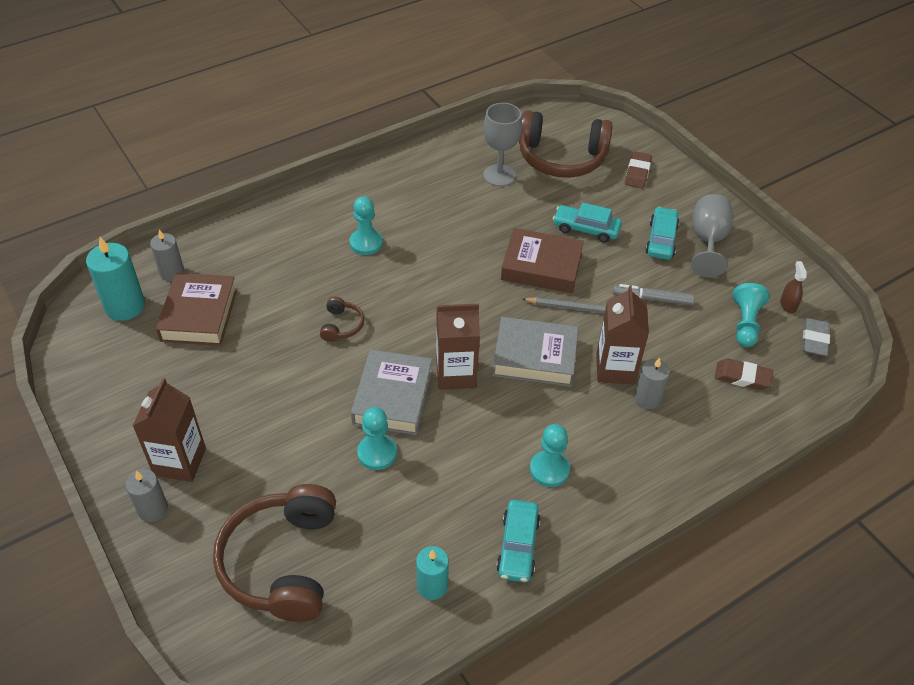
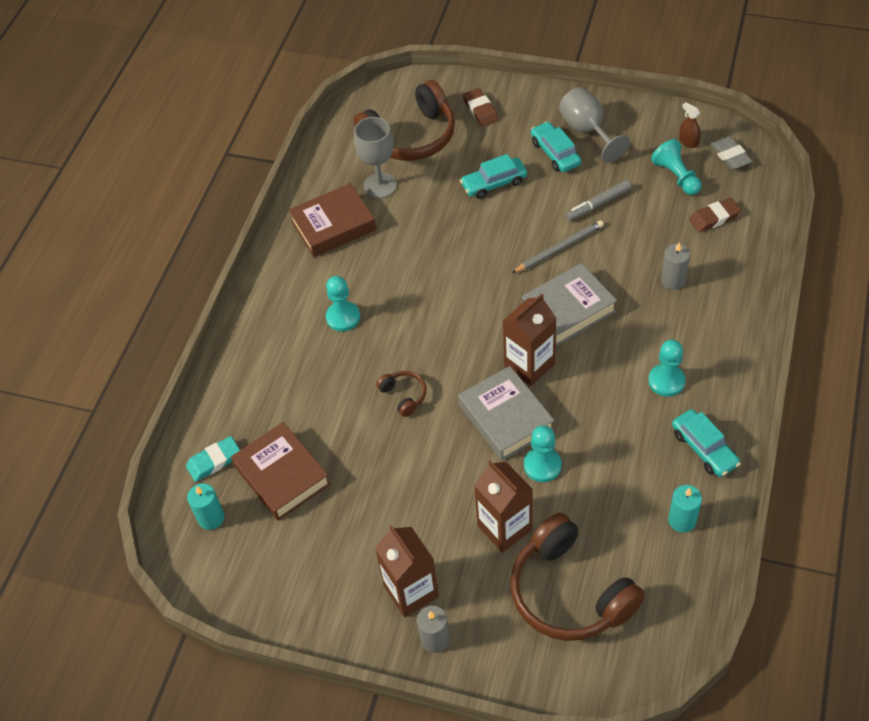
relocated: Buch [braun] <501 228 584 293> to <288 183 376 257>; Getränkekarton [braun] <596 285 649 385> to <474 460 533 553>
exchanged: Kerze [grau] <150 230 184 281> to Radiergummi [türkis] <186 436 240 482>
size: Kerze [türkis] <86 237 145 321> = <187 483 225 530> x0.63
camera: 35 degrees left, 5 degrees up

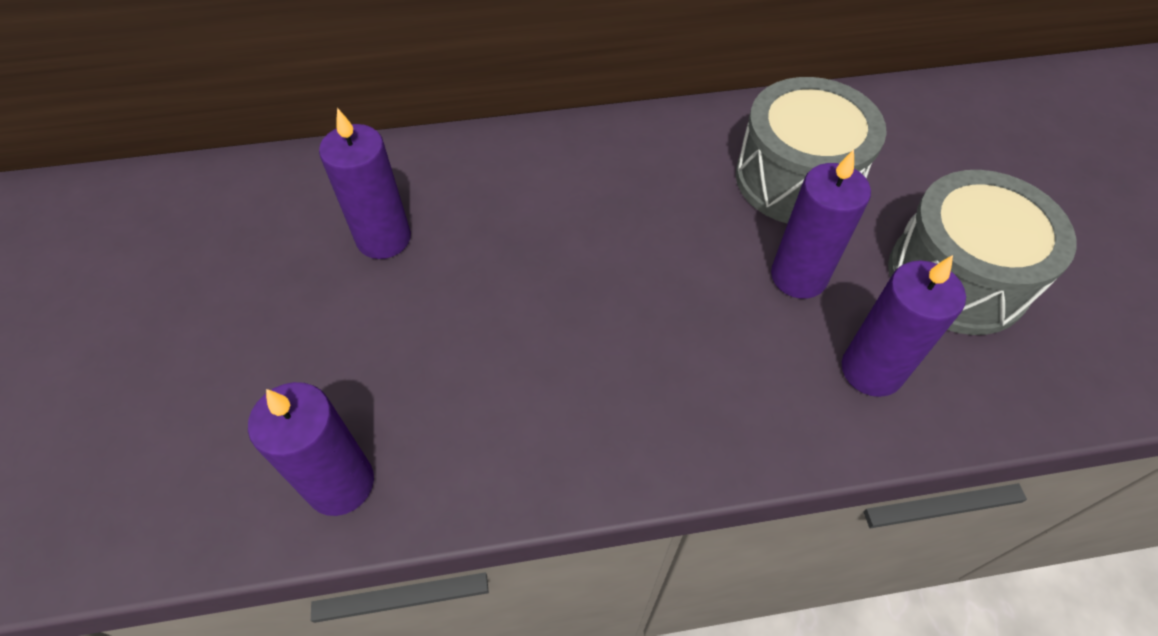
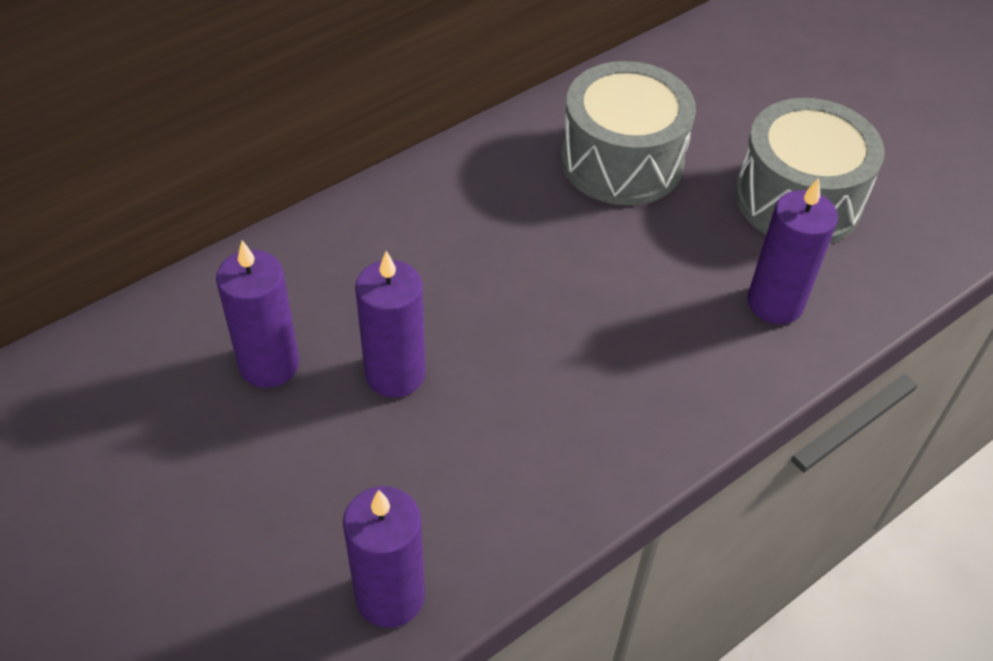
relocated: Kerze [lila] <771 149 871 299> to <355 251 426 398>
camera: 30 degrees left, 5 degrees down

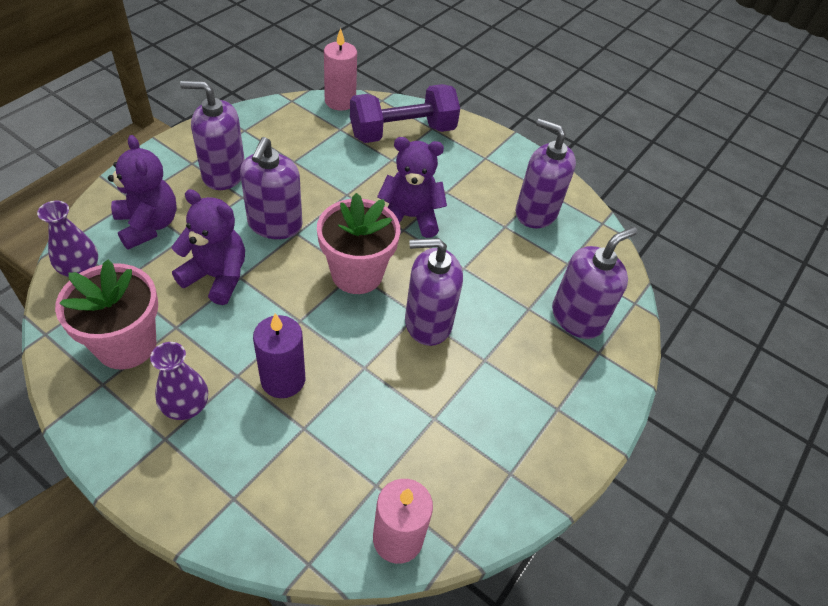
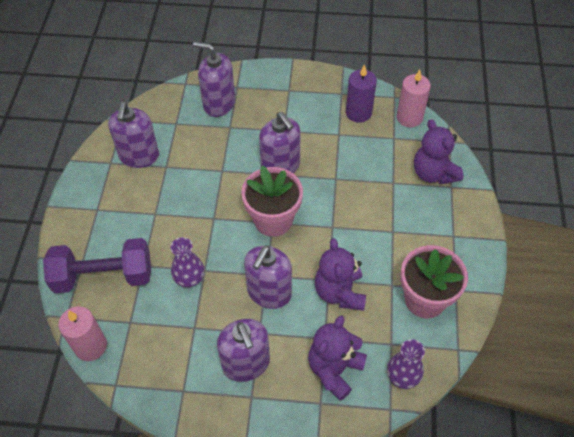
relocated: Teddybär [lila] <377 137 447 238> to <414 119 463 185>; Kerze [lila] <253 313 305 398> to <346 64 377 123>; Vase [lila] <150 342 208 420> to <170 237 204 287>
spun: Hantel [lila] <350 84 460 143> = <43 238 151 293> 45 degrees counterclockwise; Seifenspender [lila] <240 137 303 239> = <244 245 292 309> 135 degrees clockwise
camera: 115 degrees left, 5 degrees up

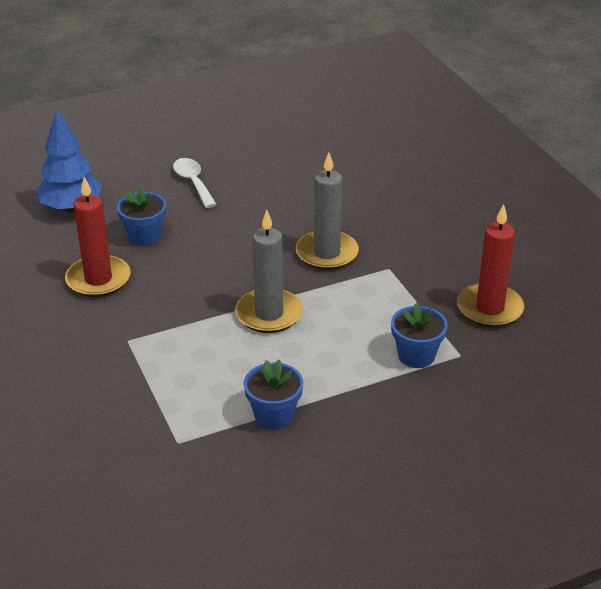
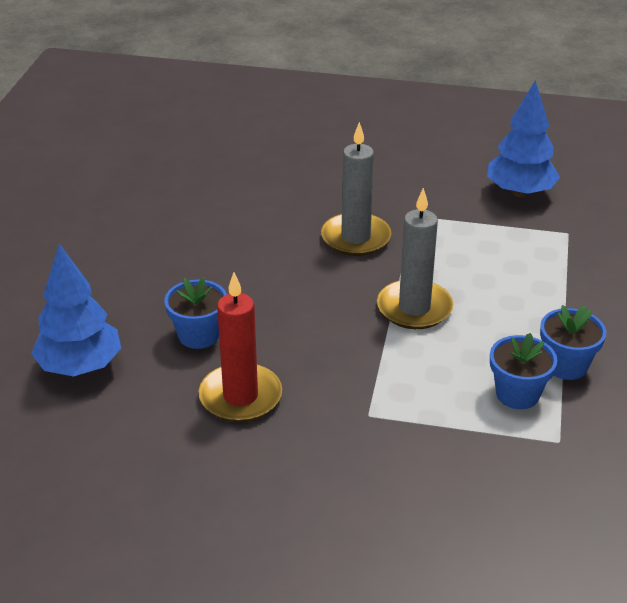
missing: Löffel [weiß] <173 158 217 208>
relocated: Blumentopf [blau] <391 302 448 368> to <490 333 557 409>
exchanged: Kerze [rot] <457 204 525 327> to Baum [blau] <487 80 560 197>
camera: 55 degrees left, 0 degrees up

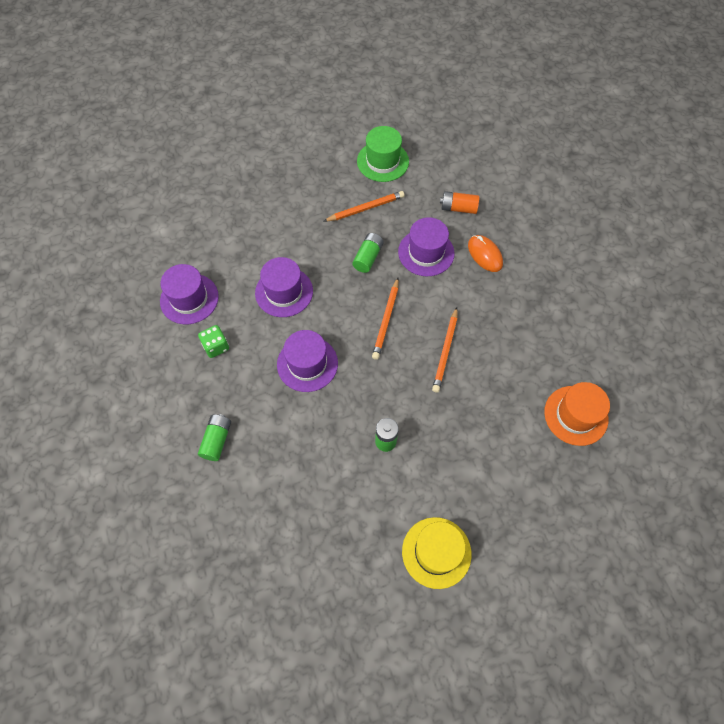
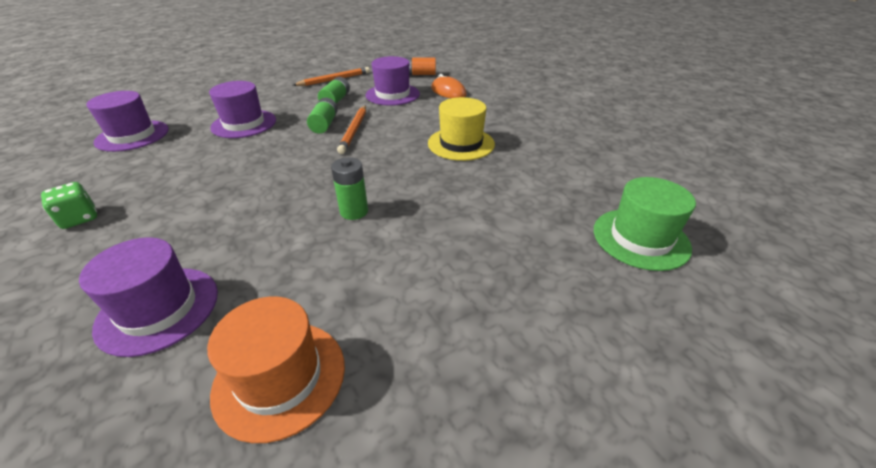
missing: Bleistift [orange] <432 307 458 393>
relocated: Hut [grün] <357 126 409 182> to <594 177 696 271>; Spielwürfel [grün] <198 325 229 358> to <41 182 97 229>; Hut [lila] <277 330 338 392> to <79 237 218 357>; Hut [orange] <544 382 610 446> to <207 297 345 443>; Batterie [grün] <198 414 231 461> to <307 98 338 134>; Hut [gelb] <402 517 472 589> to <428 97 495 161>
camera: 10 degrees left, 25 degrees down

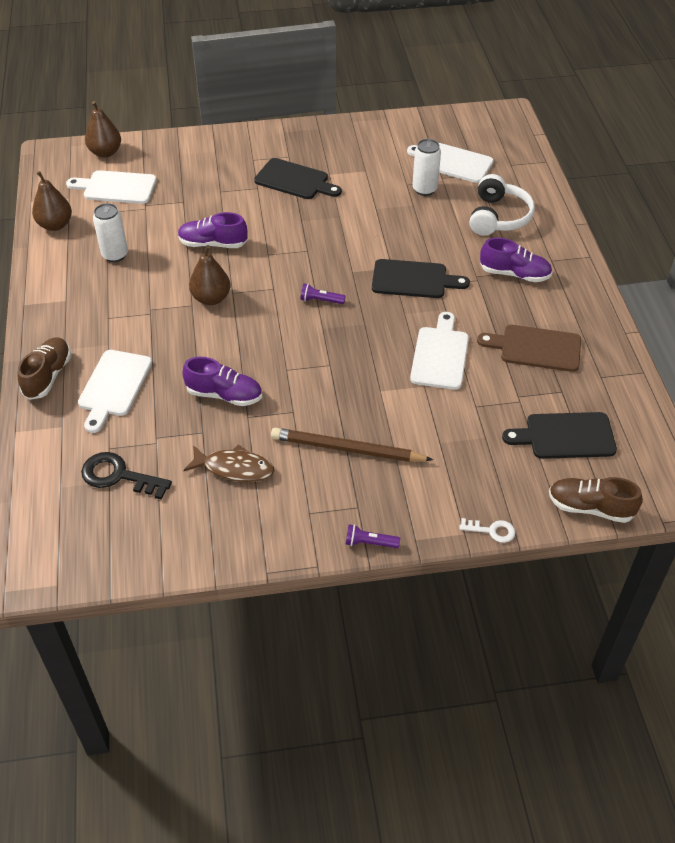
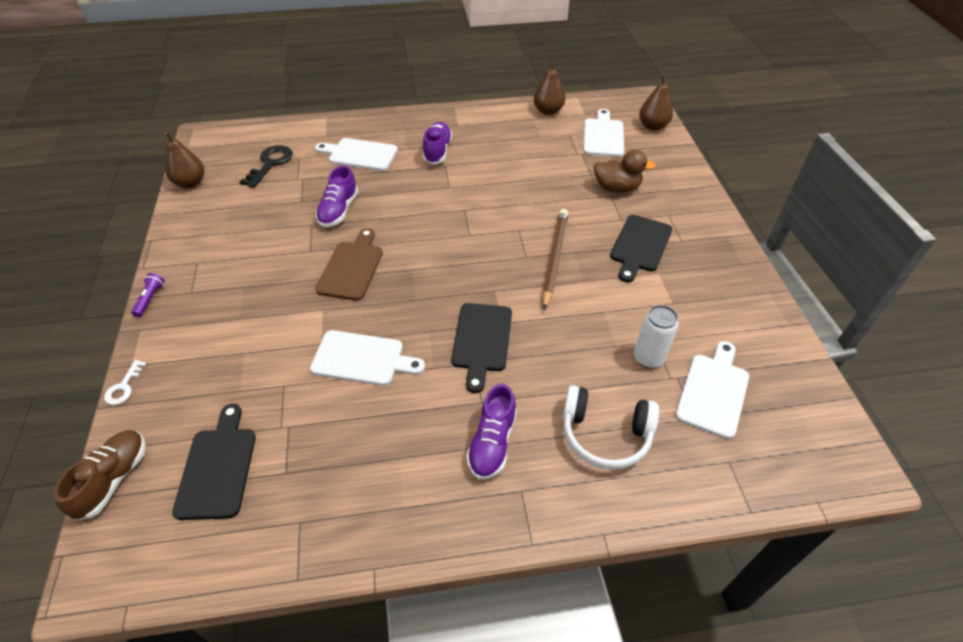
missing: Dose [weiß] <93 203 128 262>; Taschenlampe [lila] <300 284 346 304>; Schuh [braun] <18 337 71 400>; Fisch [braun] <184 444 274 482>
appeared: Ente [braun] <594 150 656 193>
relocated: Schuh [lila] <178 212 248 248> to <423 122 452 164>; Birne [braun] <189 245 230 305> to <164 131 205 188>; Schneidebrett [braun] <477 325 581 372> to <315 228 383 301>; Bleistift [braun] <271 428 433 462> to <542 209 568 310>
camera: 90 degrees right, 0 degrees up

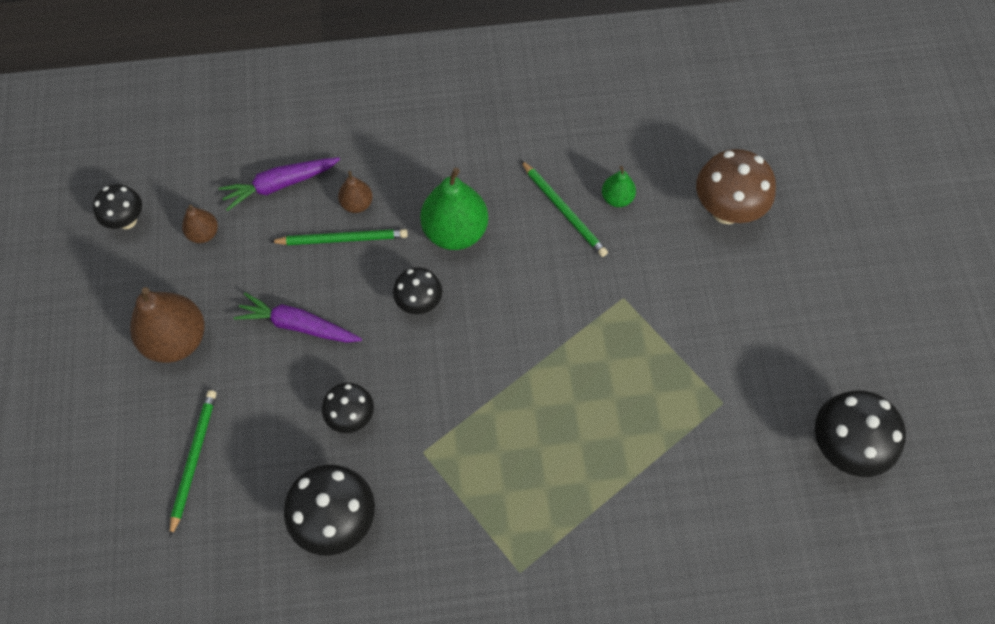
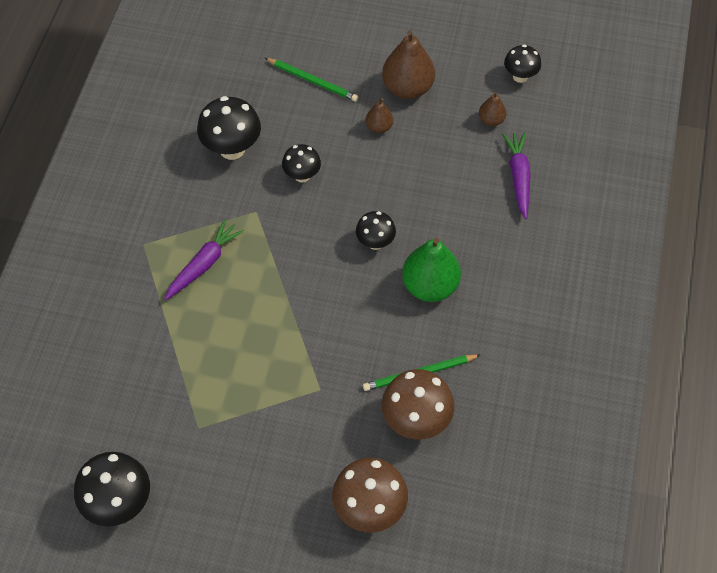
missing: Bleistift [grün] <270 229 408 245>
relocated: Birne [braun] <338 171 373 213> to <366 98 393 133>; Karotte [lila] <234 293 362 343> to <164 219 244 300>
exchanged: Birne [grün] <602 166 636 207> to Pilz [braun] <382 369 455 440>
camera: 110 degrees right, 5 degrees down

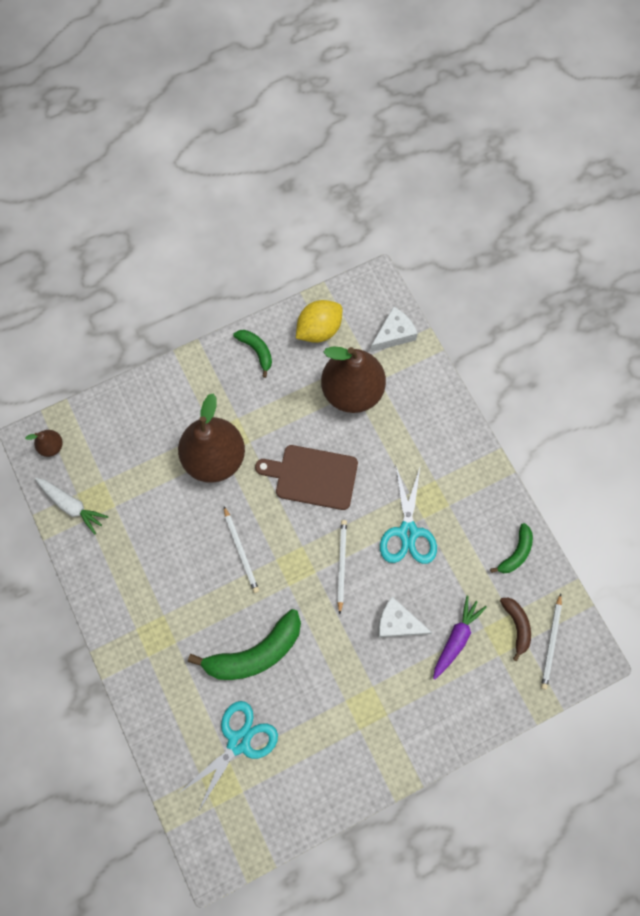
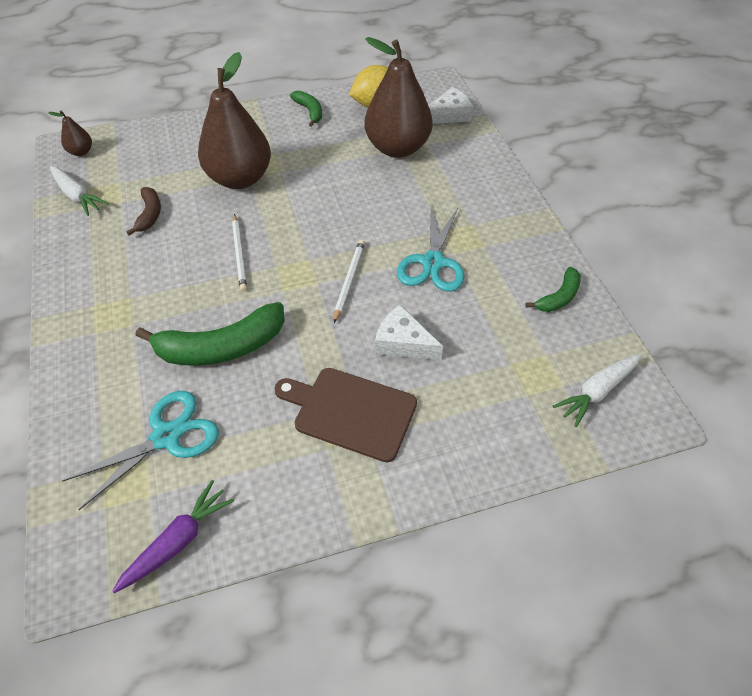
relocated: Schneidebrett [braun] <255 445 358 510> to <274 368 417 462>; Karotte [lila] <433 596 487 680> to <112 480 234 593>; Banane [braun] <500 598 531 661> to <126 187 161 236>
exchanged: Bleistift [weiß] <541 593 562 690> to Karotte [weiß] <553 354 642 427>
camera: 10 degrees right, 20 degrees down

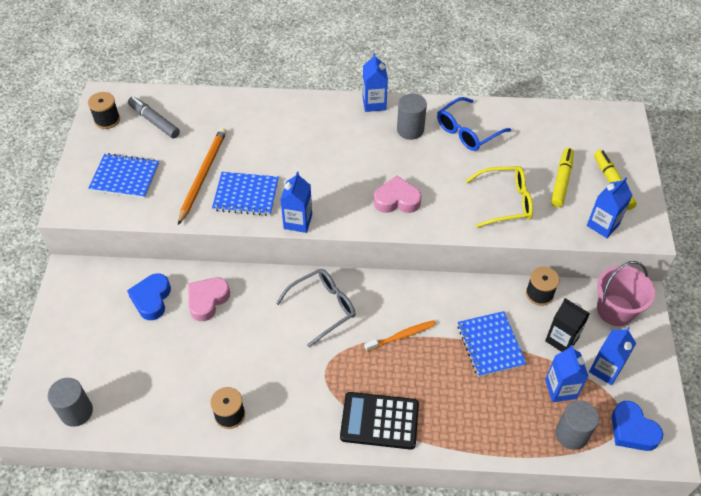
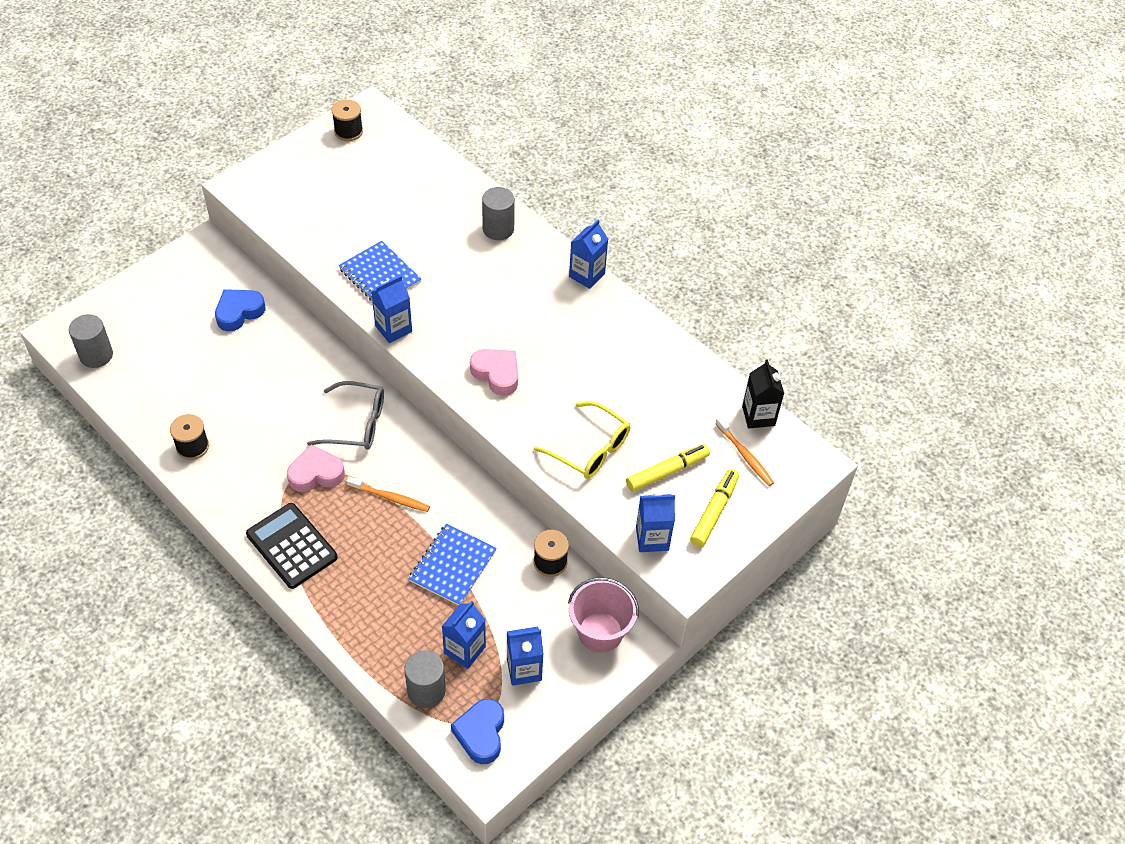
missing: Filzstift [grau] <128 97 180 138>; Brille [blau] <437 97 511 151>; Bleistift [orange] <178 128 227 225>; Notizbuch [blau] <88 153 159 198>
appeared: Zahnbürste [orange] <715 416 774 486>
relocated: Vollzylinder [grau] <397 94 427 140> to <482 187 515 240>; Herz [rosa] <188 278 230 321> to <287 445 345 492>; Getränkekarton [schwarz] <545 298 590 352> to <742 359 784 428>
camera: 40 degrees right, 0 degrees up

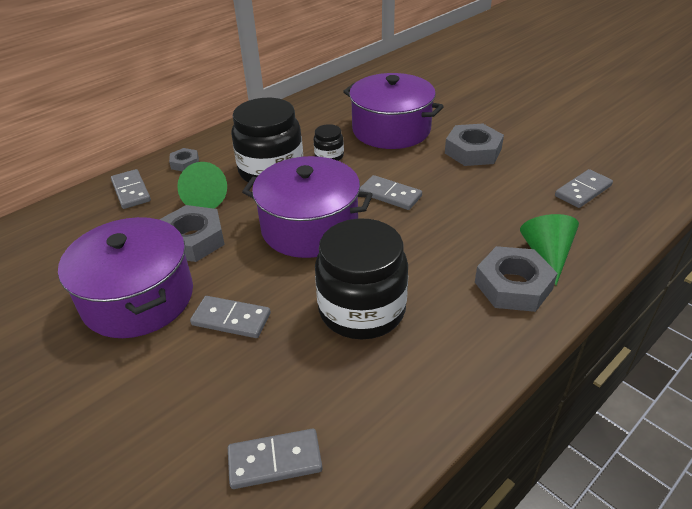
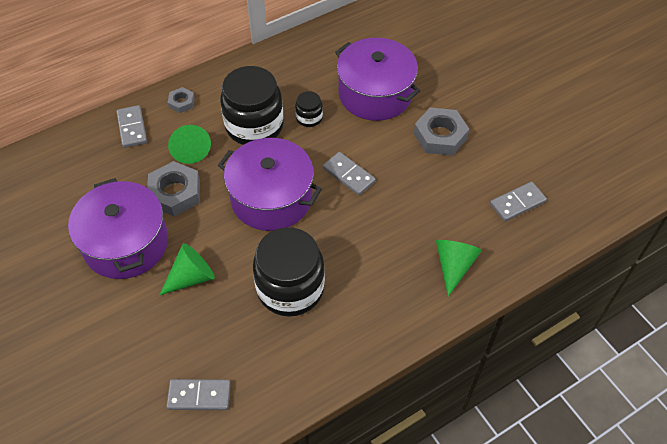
missing: Sechskantmutter [grau] <475 246 558 312>
exchanged: Dominostein [grau] <190 296 271 338> to Kegel [grün] <160 243 215 295>
camera: 10 degrees right, 15 degrees up

